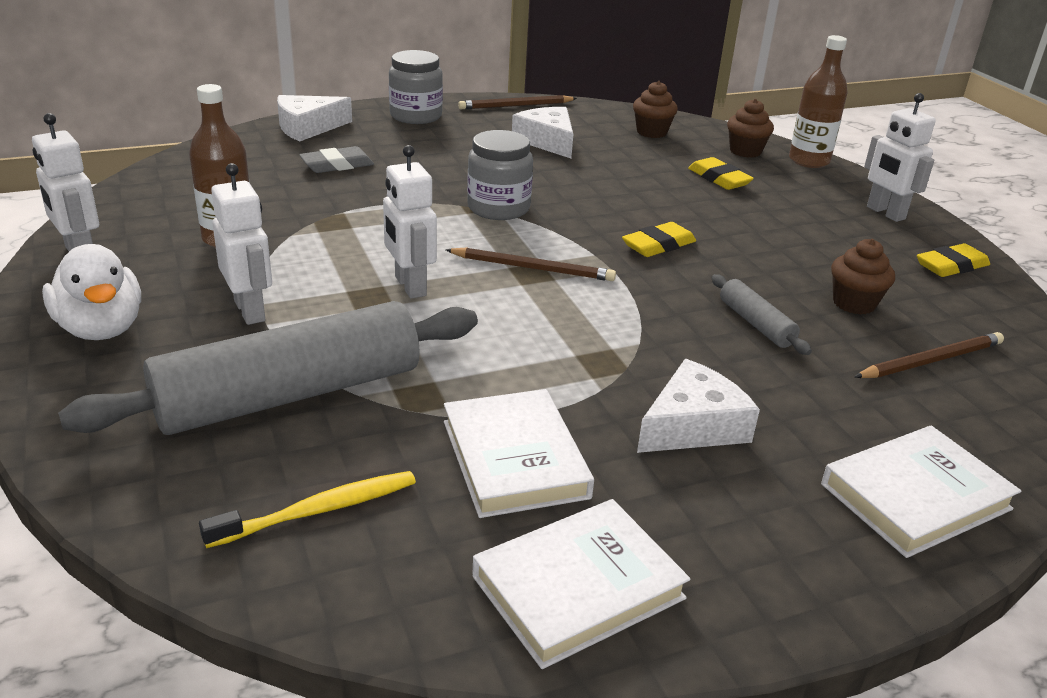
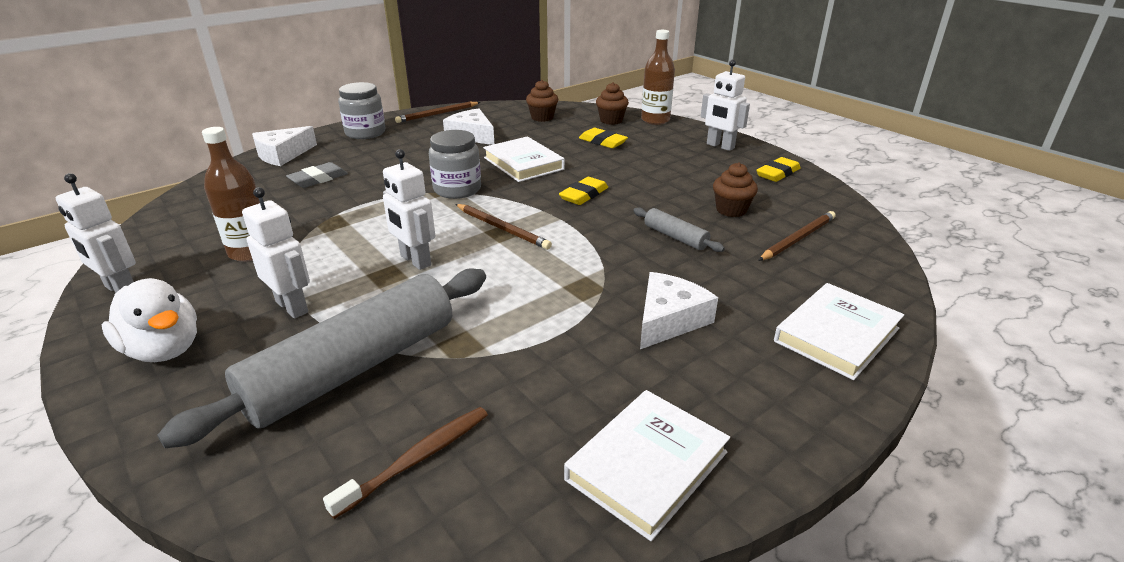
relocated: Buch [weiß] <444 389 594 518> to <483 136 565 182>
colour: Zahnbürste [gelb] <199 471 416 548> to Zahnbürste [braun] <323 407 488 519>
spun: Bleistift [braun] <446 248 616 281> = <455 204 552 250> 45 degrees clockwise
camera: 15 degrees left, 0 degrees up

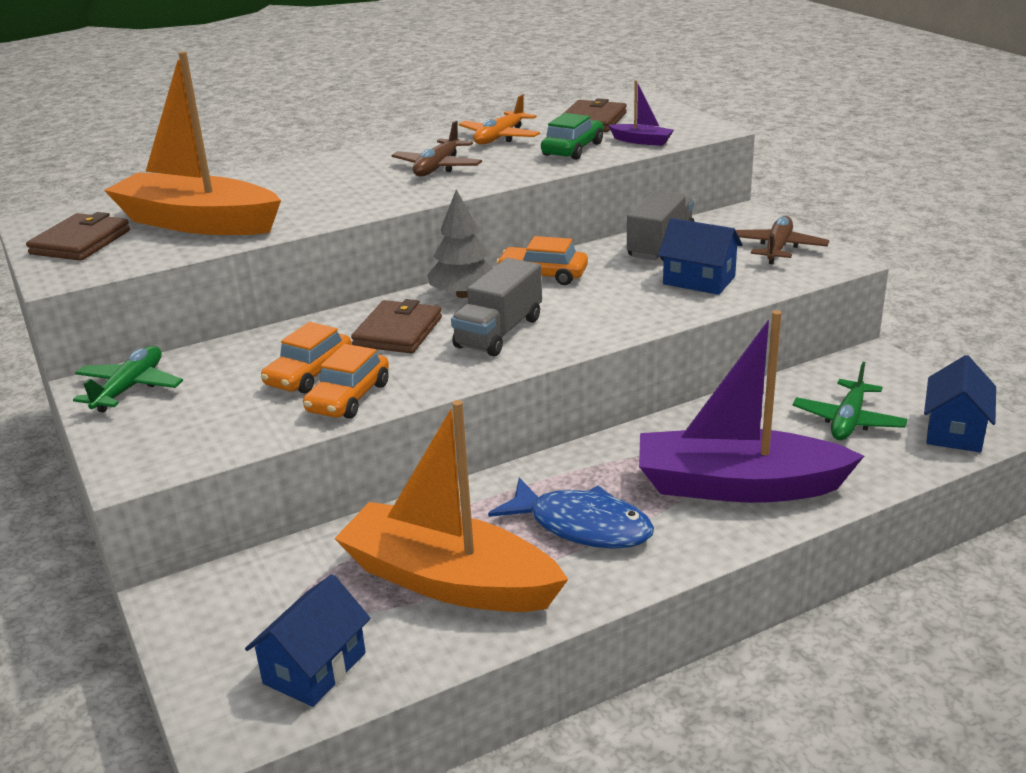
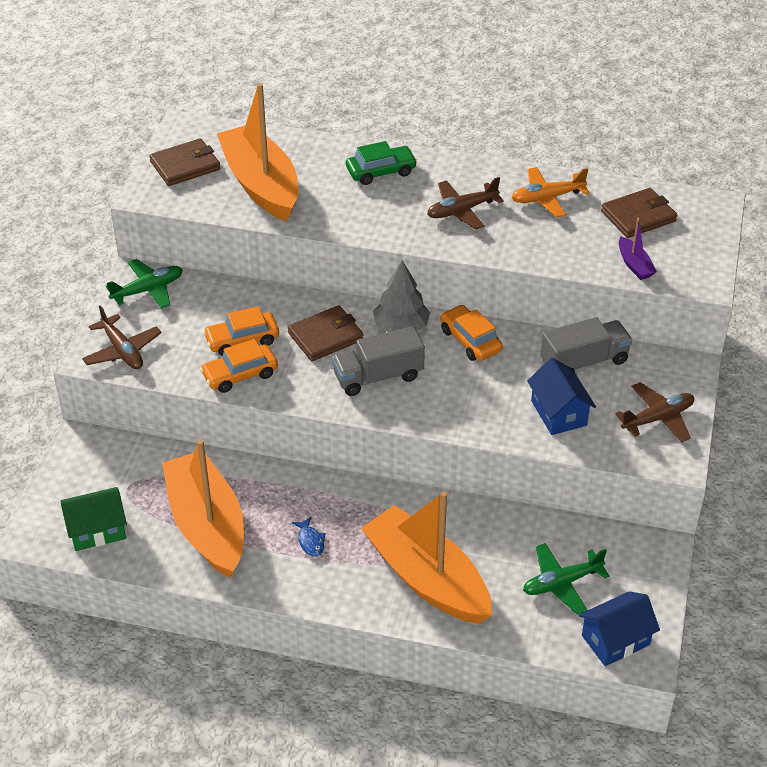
appeared: Flugzeug [braun] <82 305 162 369>
relocated: Auto [grün] <541 113 603 160> to <346 141 417 185>
colour: Boot [lila] <639 310 864 503> to Boot [orange] <361 491 492 624>; Haus [blau] <245 574 371 707> to Haus [grün] <61 487 127 551>
size: Fisch [blau] <488 478 654 549> = <292 517 326 557> x0.44
camera: 40 degrees right, 15 degrees up

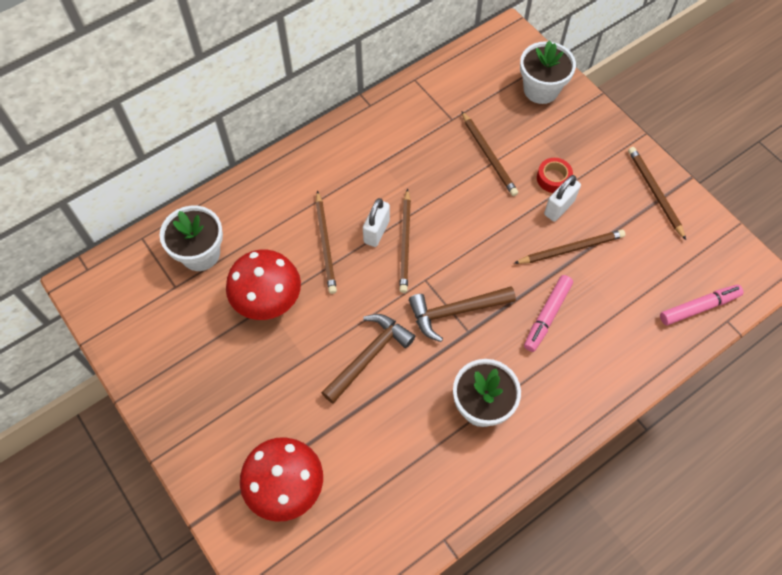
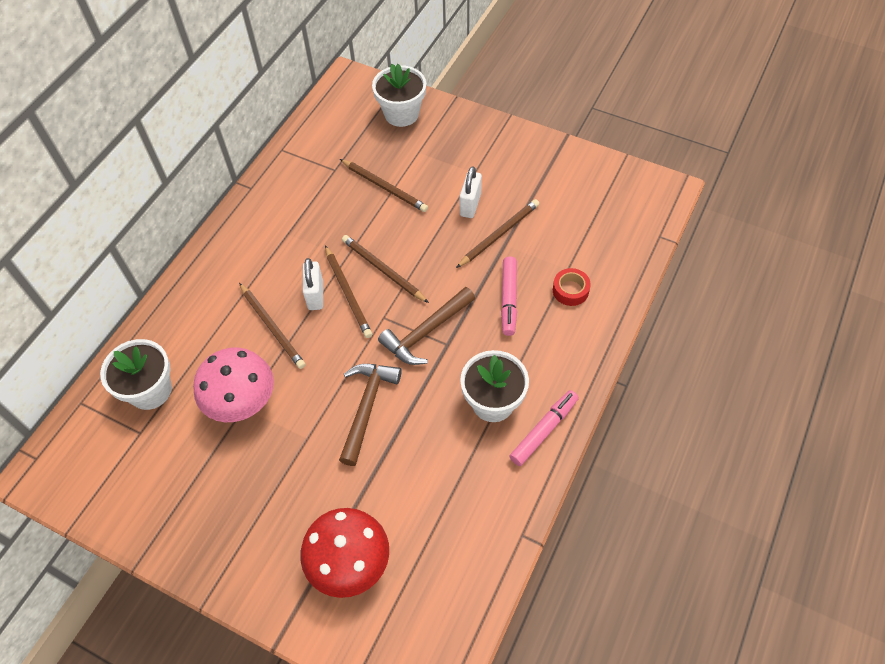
relocated: Bleistift [braun] <628 147 686 240> to <342 235 429 303>; Klebeband [rot] <537 158 573 193> to <553 268 591 306>; Filzstift [rosa] <660 285 743 326> to <509 390 579 466>
colour: Pilz [rot] <226 250 301 320> to Pilz [rosa] <193 347 274 422>
camera: 25 degrees left, 5 degrees down

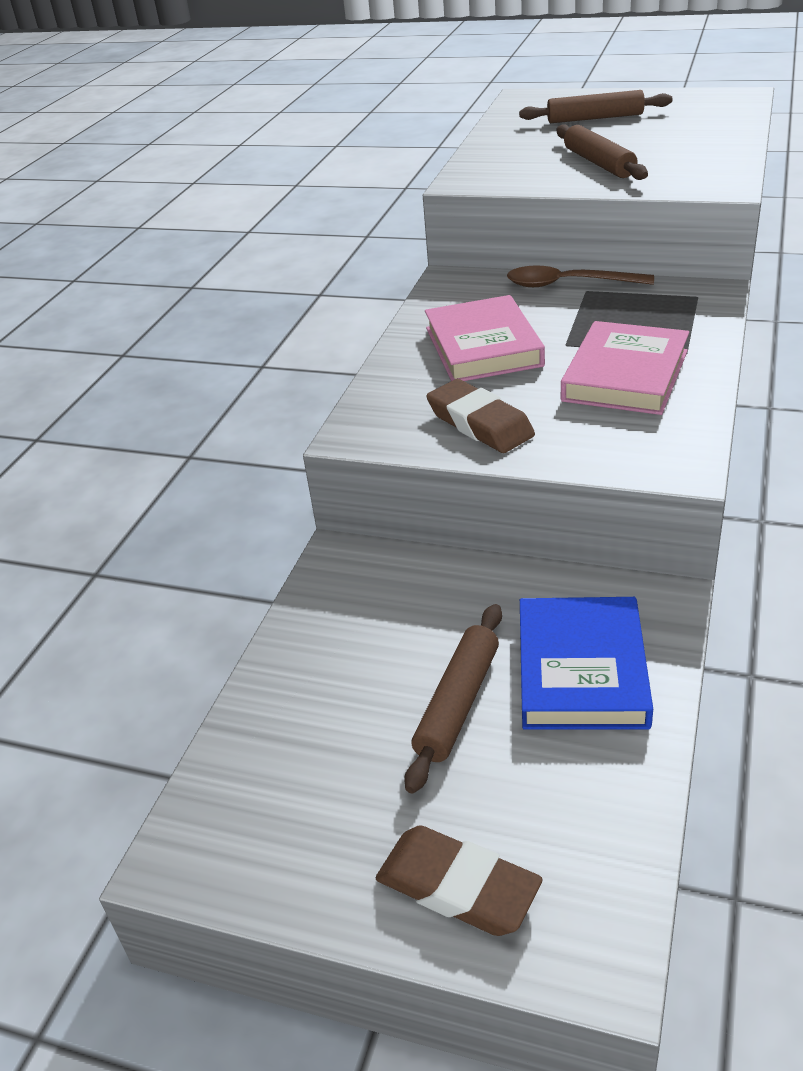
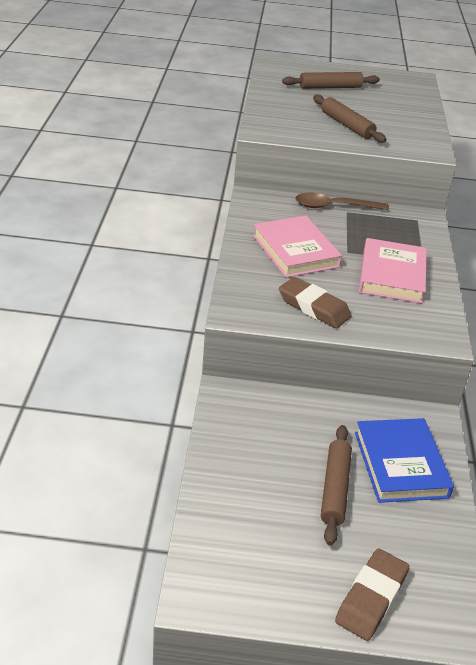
spun: Radiergummi [braun] <376 825 543 936> = <335 548 409 641> 75 degrees counterclockwise
camera: 20 degrees left, 0 degrees up

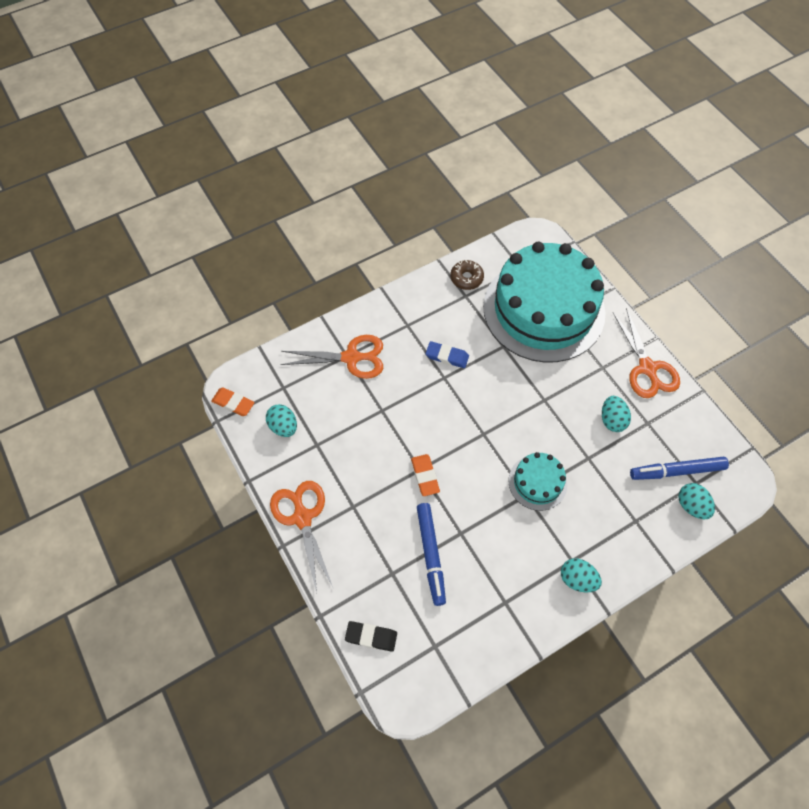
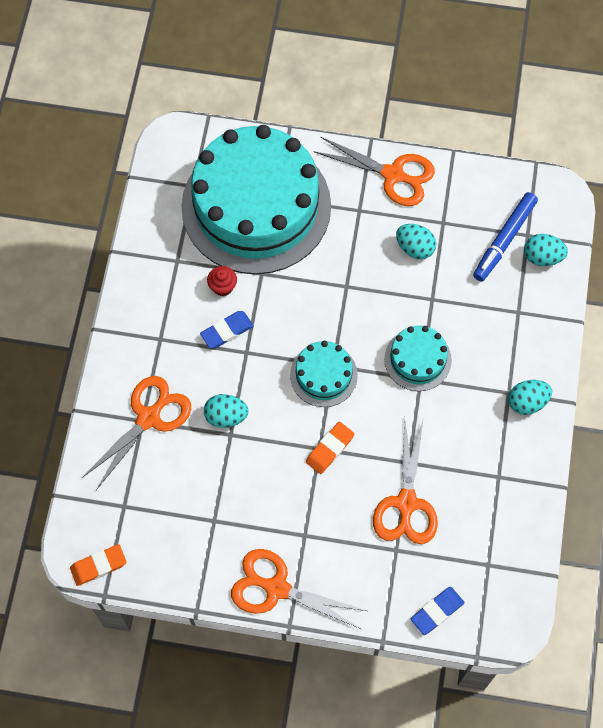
missing: Donut [braun] <450 260 484 290>
appeared: Muffin [rot] <207 266 237 296>; Kuchen [türkis] <290 341 358 407>
relocated: Ei [türkis] <266 404 297 437> to <204 394 249 428>
exchanged: Filzstift [blau] <417 503 446 606> to Schere [orange] <373 417 438 544>
colour: Radiergummi [schwarz] <345 621 397 652> to Radiergummi [blau] <411 587 464 635>
spun: Radiergummi [orange] <411 454 440 496> = <306 422 354 474> 75 degrees counterclockwise
camera: 50 degrees left, 5 degrees up

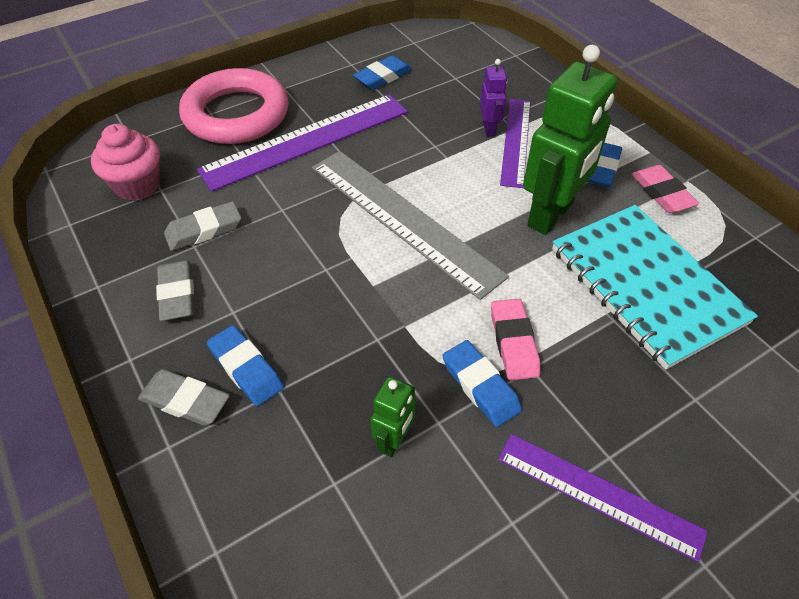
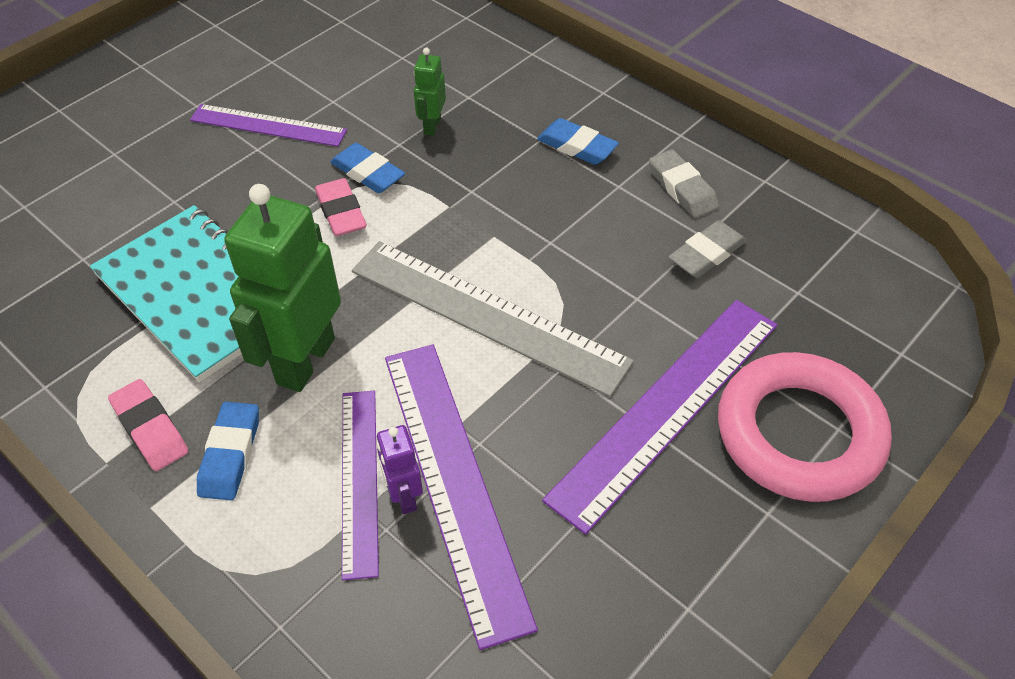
missing: Radiergummi [blau] <353 55 412 90>; Muffin [rosa] <91 124 160 201>; Radiergummi [grau] <138 369 230 426>
appeared: Lineal [lila] <385 345 538 650>
camera: 165 degrees right, 0 degrees up

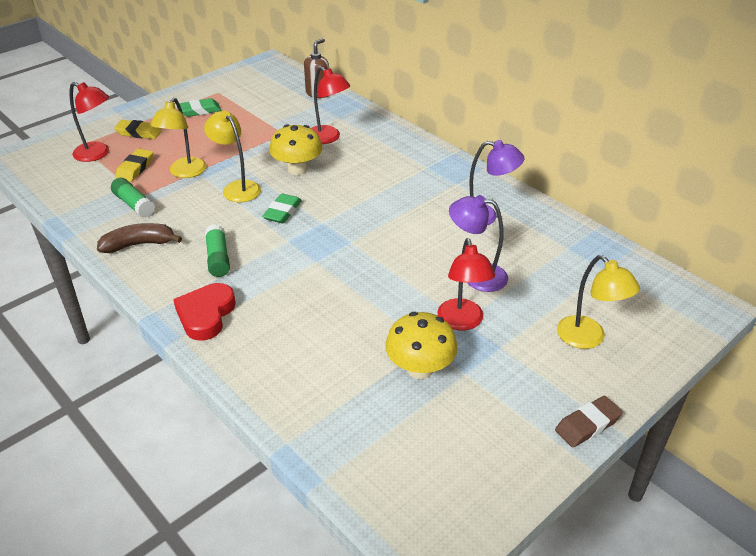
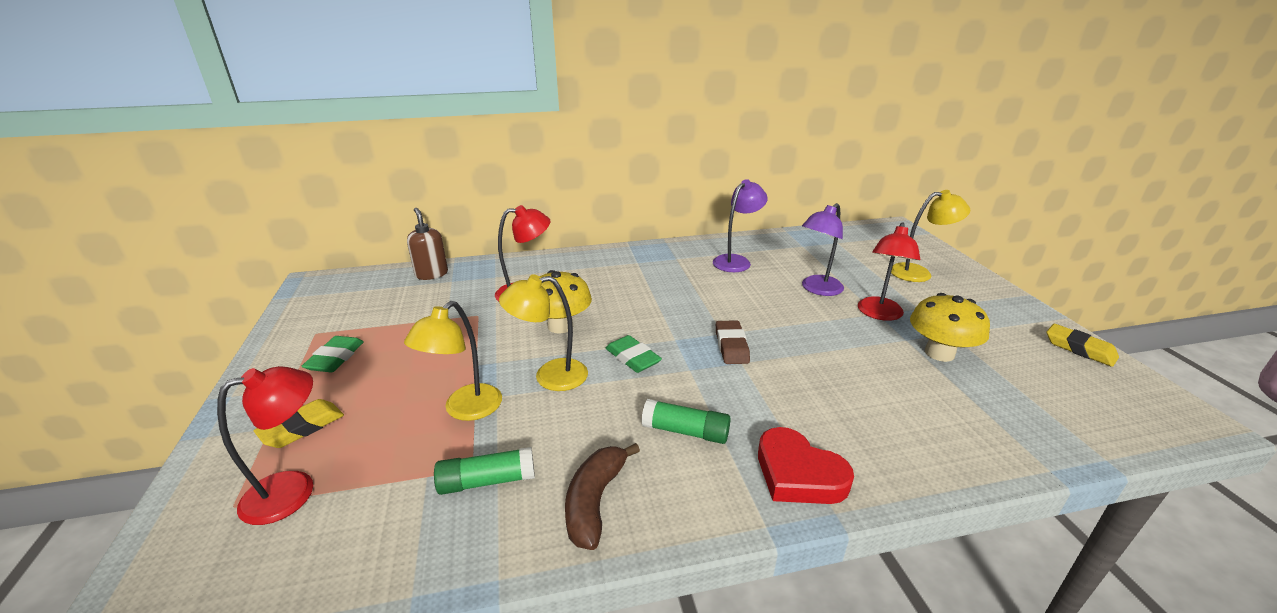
relocated: Radiergummi [gelb] <115 149 153 182> to <1047 324 1119 367>; Radiergummi [braun] <555 396 623 447> to <716 320 750 364>
spun: Lampe [gelb] <151 98 207 178> = <404 301 502 421> 75 degrees clockwise; Lampe [rot] <437 238 495 330> = <858 222 920 321> 90 degrees clockwise
camera: 60 degrees left, 10 degrees down

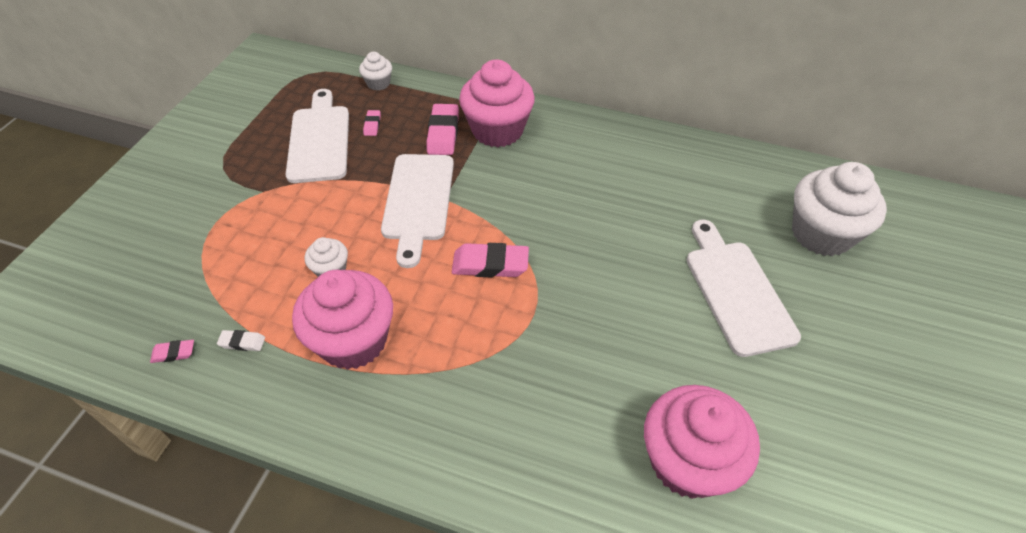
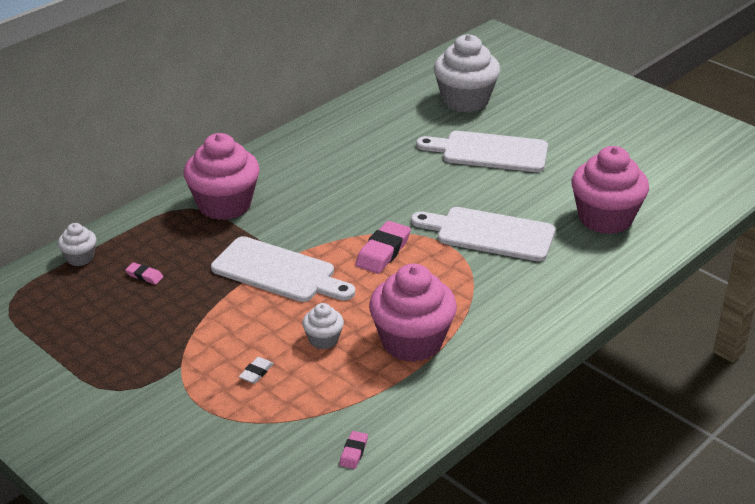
missing: Radiergummi [rosa] <427 104 459 155>
relocated: Schneidebrett [weiß] <286 89 349 183> to <411 207 555 261>; Radiergummi [weiß] <217 330 265 351> to <239 357 274 384>
camera: 65 degrees left, 15 degrees down

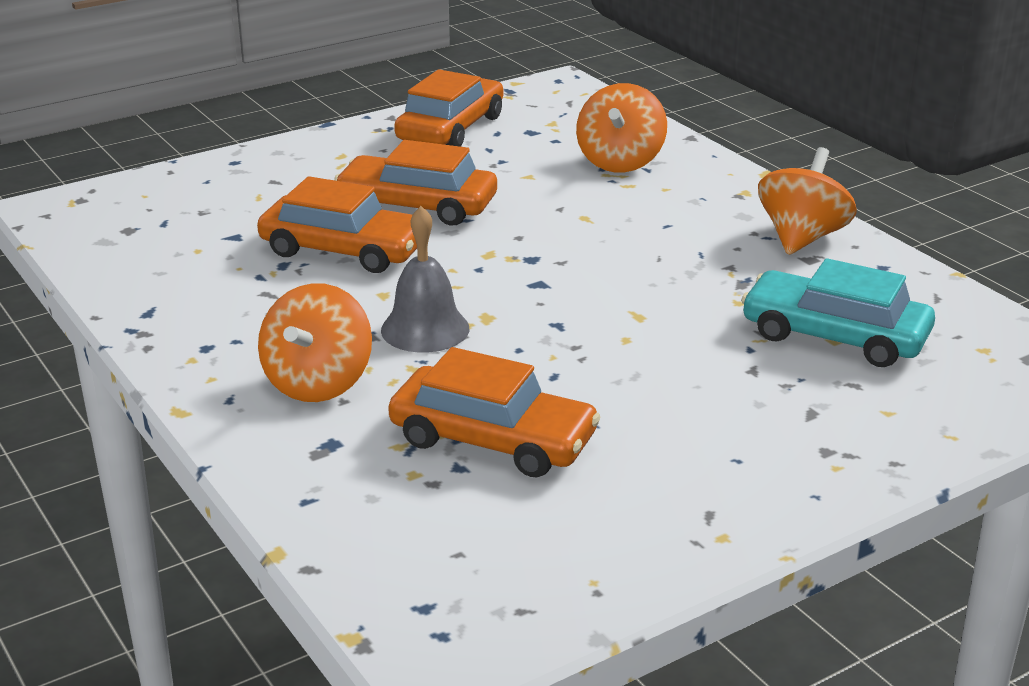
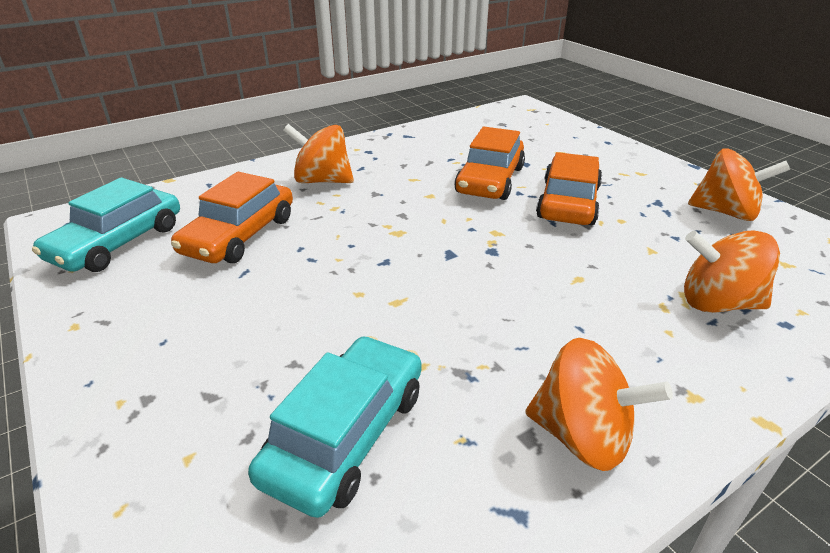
missing: Glocke [grau] <381 206 469 353>
appeared: Auto [türkis] <32 177 180 272>
exchanged: Auto [orange] <394 69 503 147> to Kreisel [orange] <688 148 790 221>
camera: 90 degrees right, 5 degrees up

